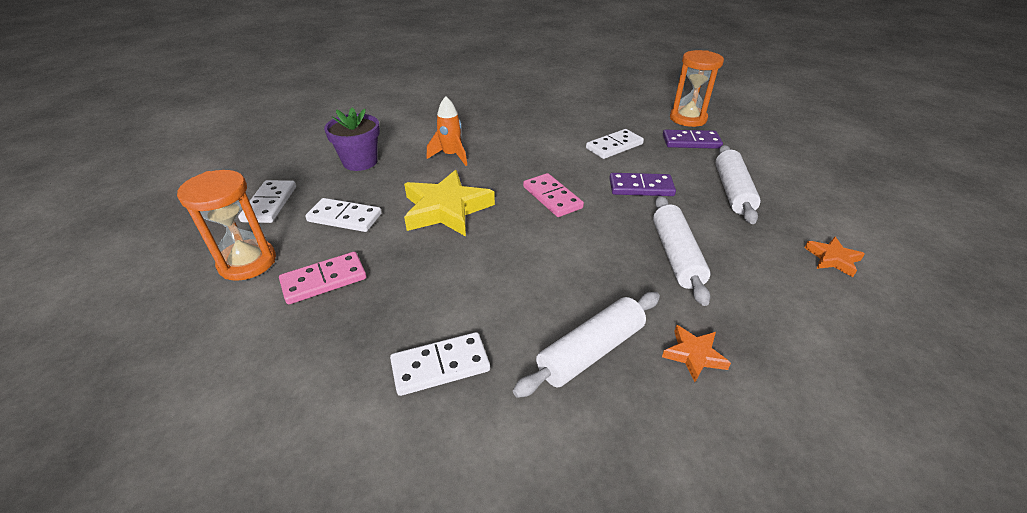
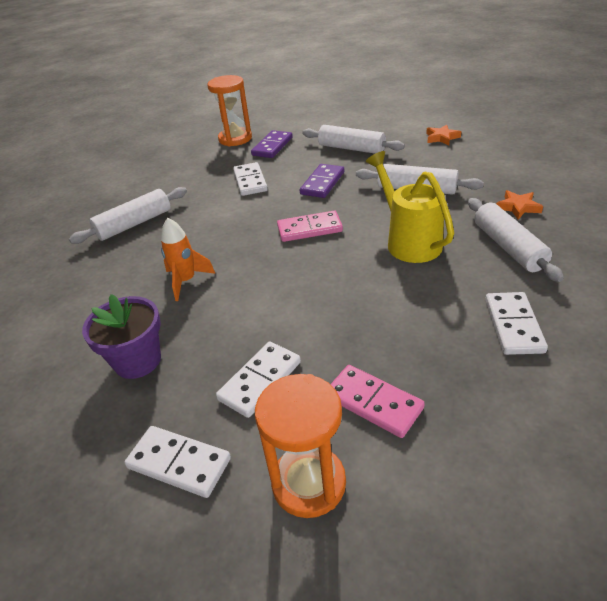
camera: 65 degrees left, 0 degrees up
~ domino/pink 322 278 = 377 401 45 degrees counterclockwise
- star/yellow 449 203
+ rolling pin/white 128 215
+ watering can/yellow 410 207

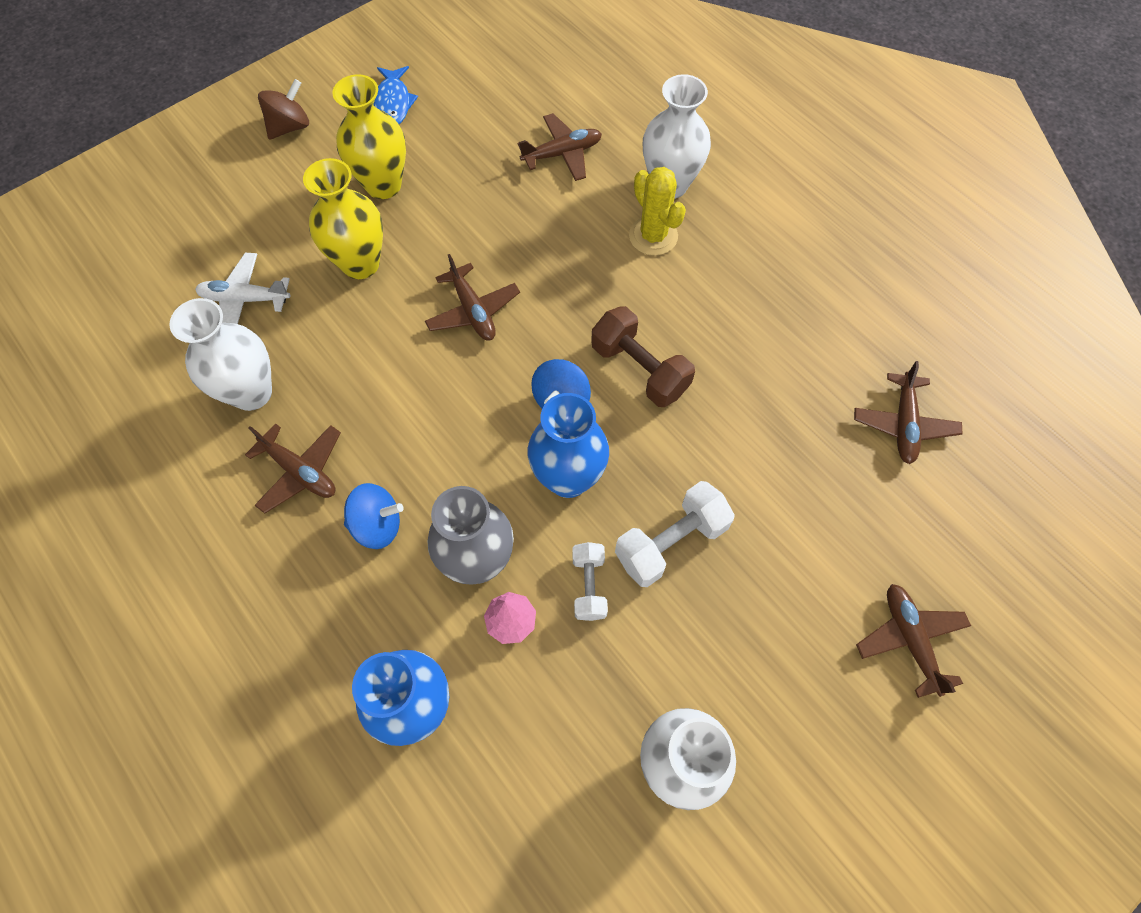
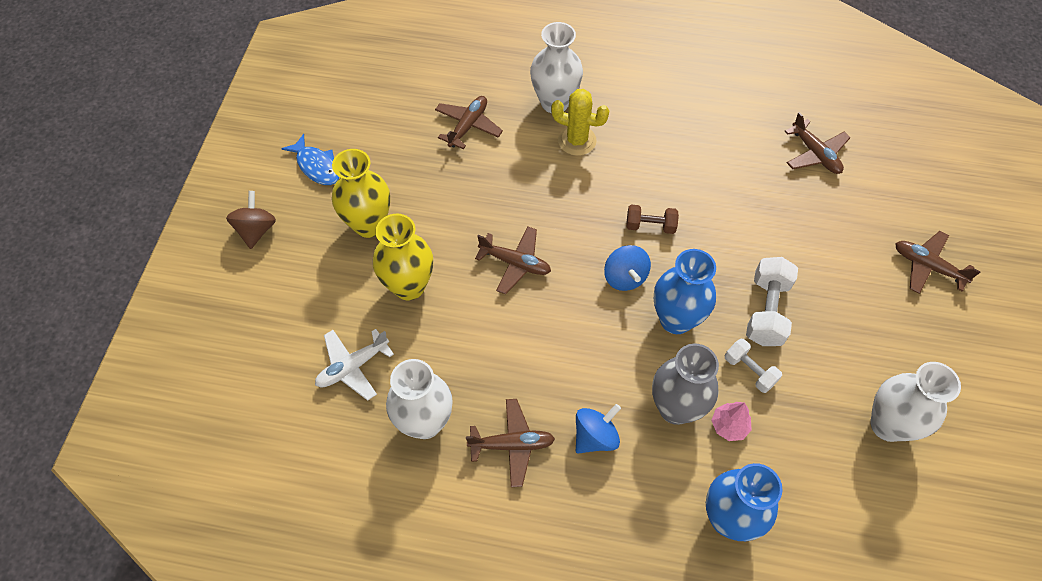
camera: 40 degrees left, 5 degrees down
~ dumbbell/brown 643 356 = 652 219 x0.62

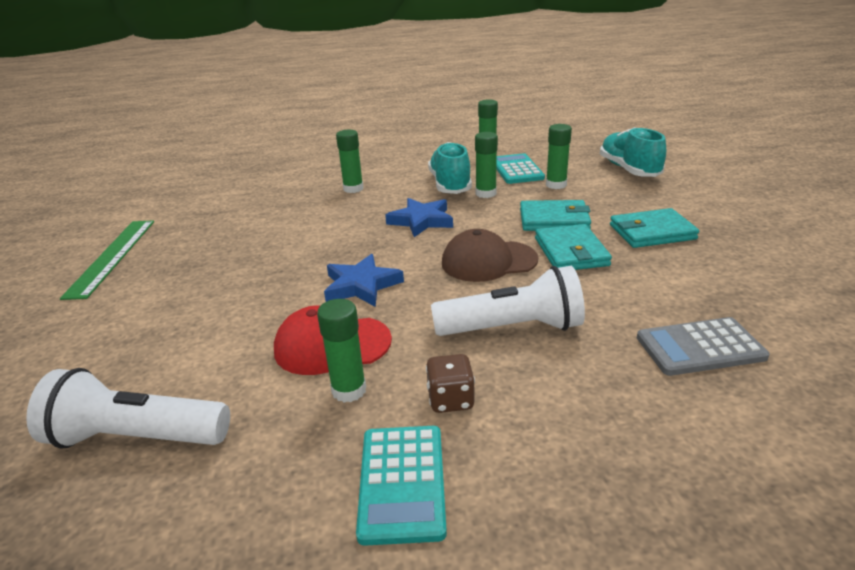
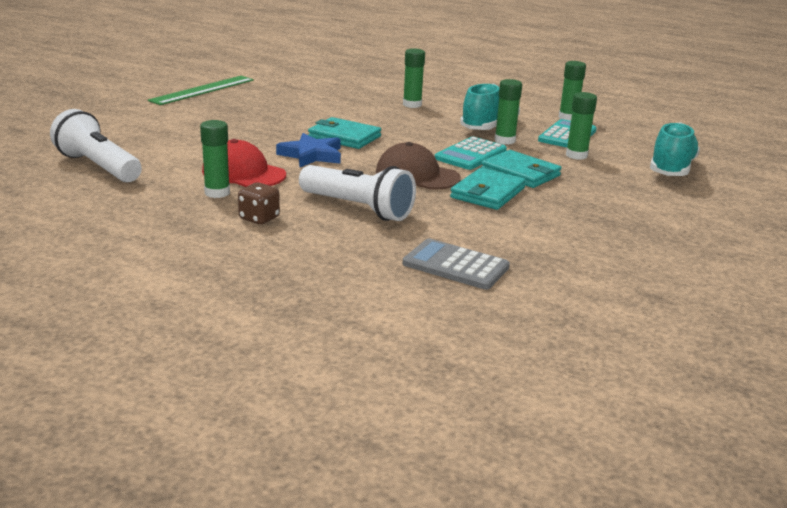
camera: 35 degrees right, 5 degrees down
~ calculator/turquoise 401 486 to 471 153
- star/blue 419 217
~ wallet/turquoise 654 228 to 344 133

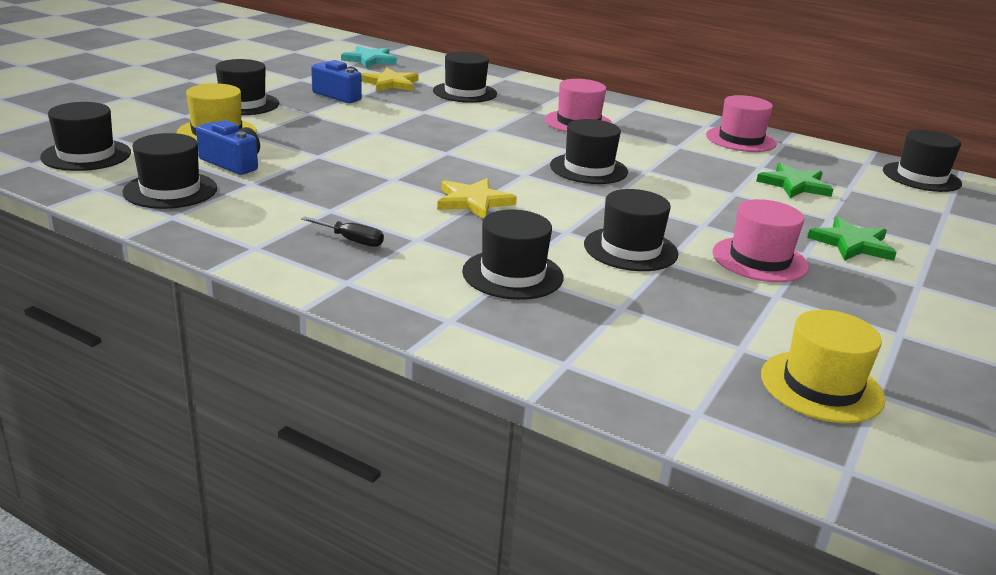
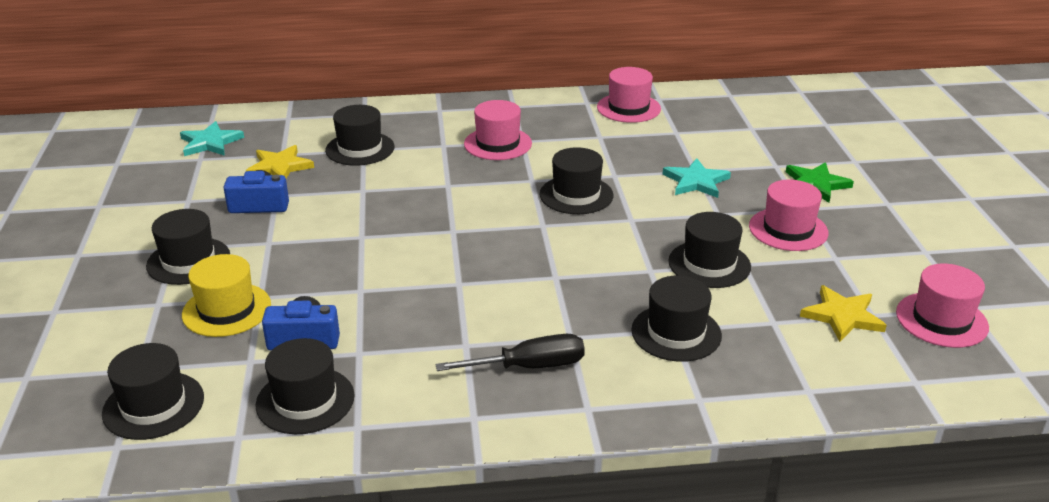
camera: 35 degrees left, 5 degrees up
~ screwdriver/black 342 231 = 510 352 x1.66
~ star/yellow 477 198 to 843 313
- star/green 794 180
~ hat/yellow 823 366 to hat/pink 942 306
- hat/black 922 161
+ star/turquoise 697 178

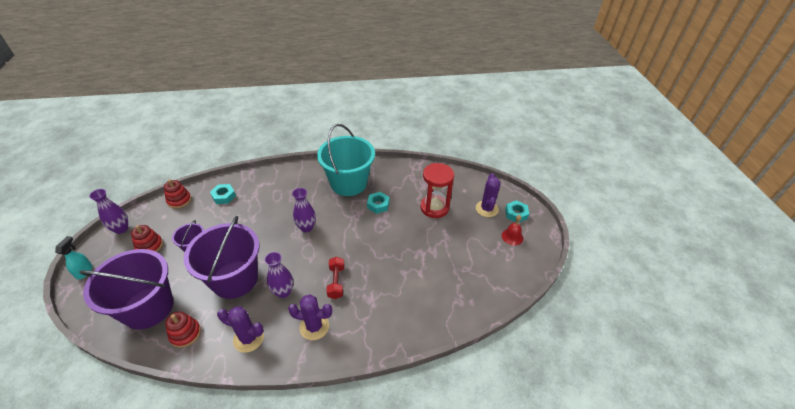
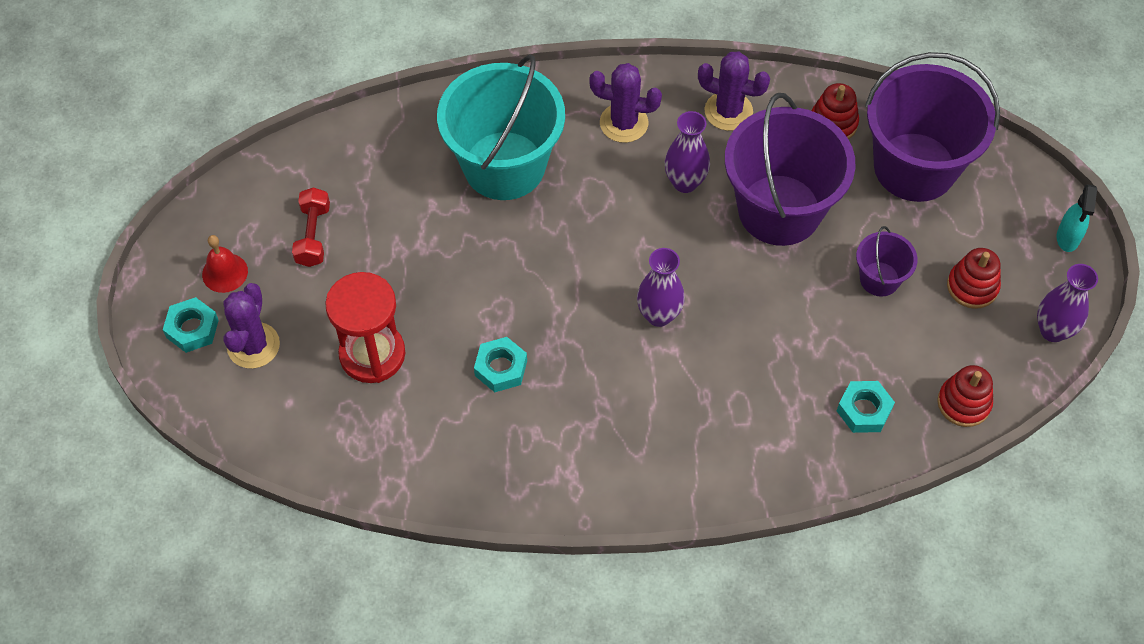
camera: 175 degrees left, 15 degrees up
~ bucket/turquoise 346 160 to 501 127
~ dumbbell/red 335 278 to 311 227

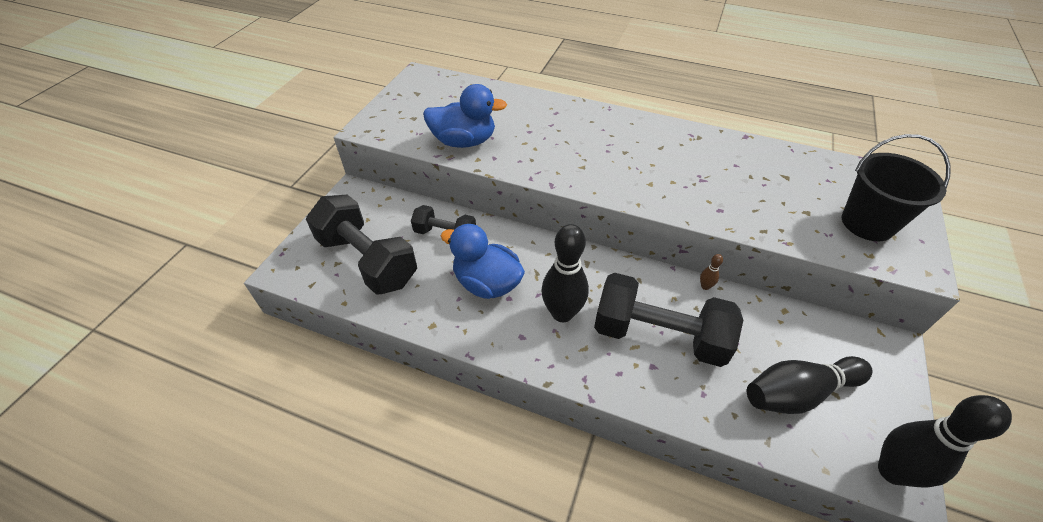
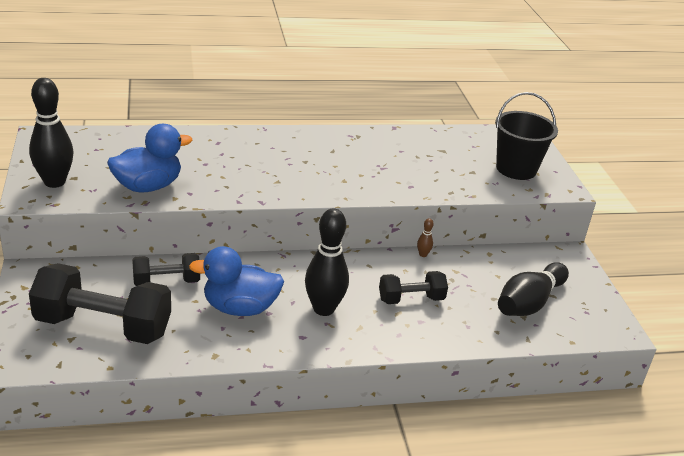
camera: 35 degrees left, 15 degrees down
~ dumbbell/black 668 320 = 413 287 x0.55
~ bowling pin/black 945 441 to 51 133

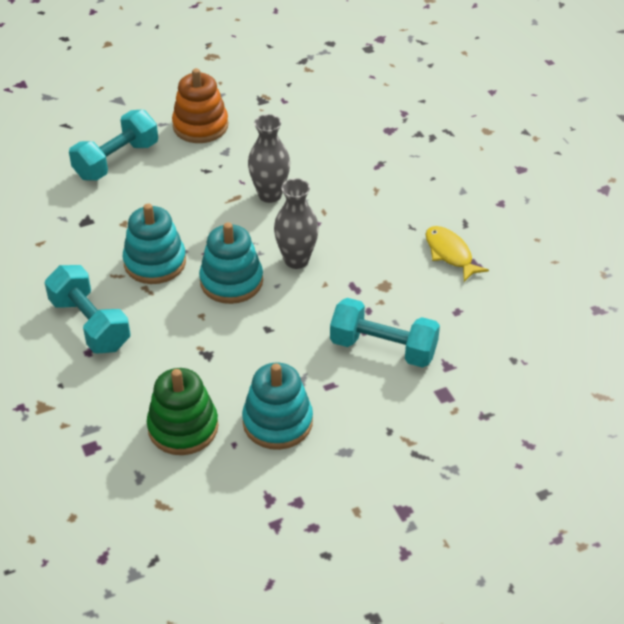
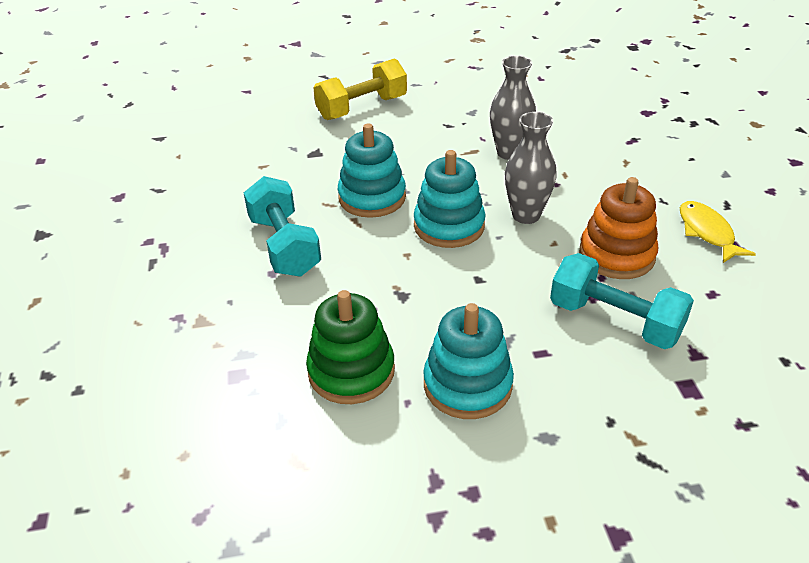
camera: 15 degrees right, 5 degrees down
~ dumbbell/turquoise 113 144 to dumbbell/yellow 360 89
~ stacking toy/orange 200 105 to 619 228

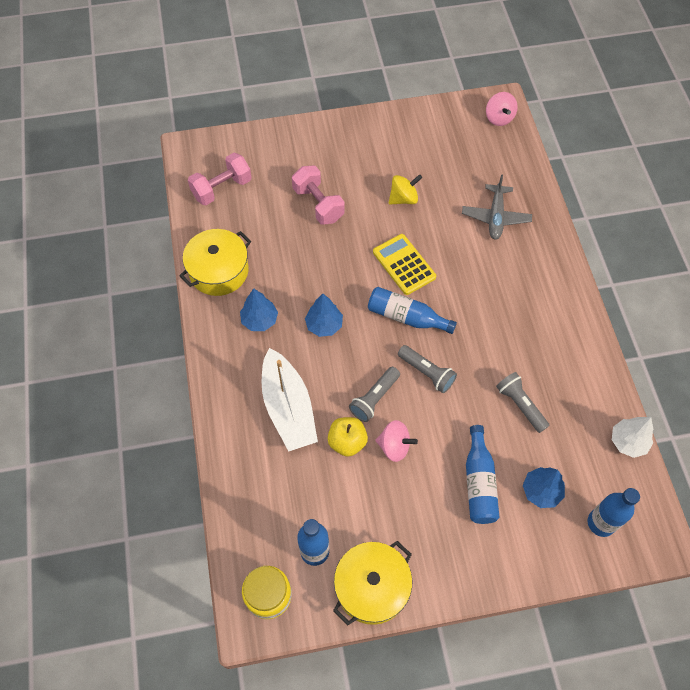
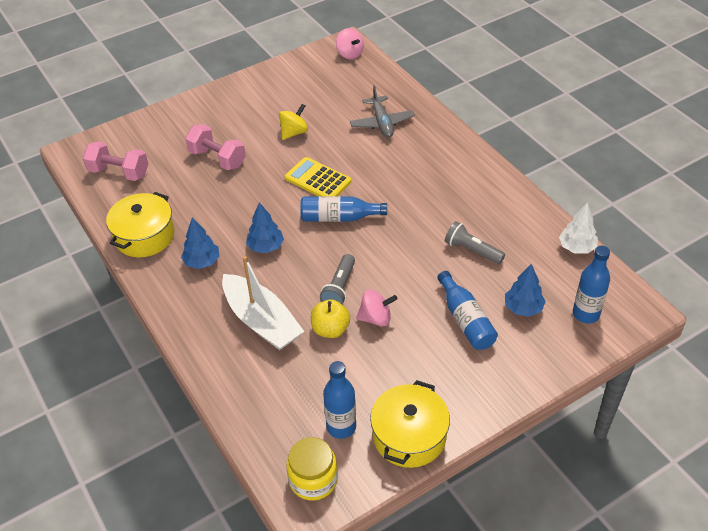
camera: 20 degrees left, 15 degrees down
~ dumbbell/pink 220 179 = 115 161 75 degrees clockwise
- flashlight/grey 427 369

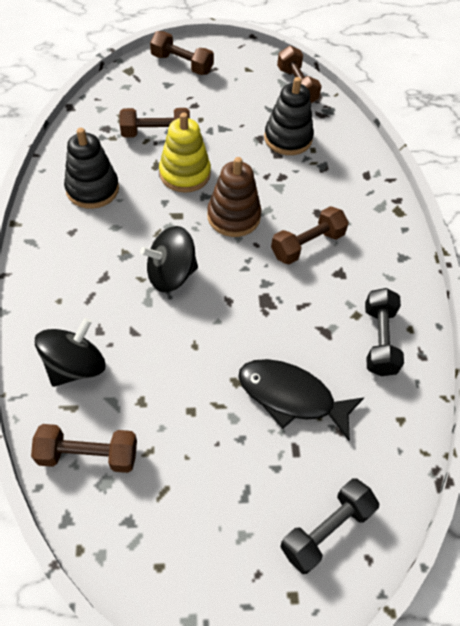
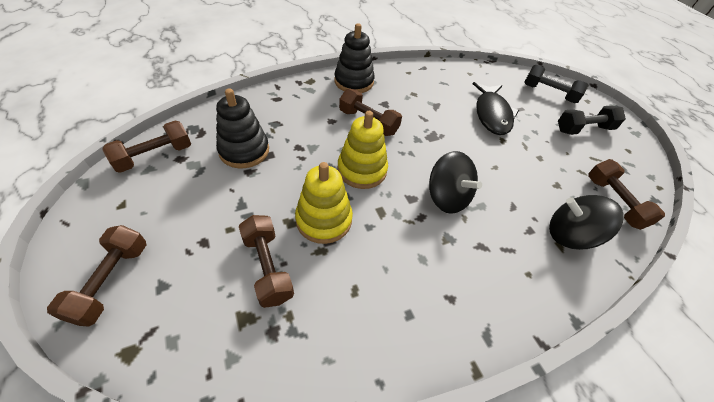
camera: 110 degrees left, 5 degrees down
~ stacking toy/black 91 168 to 354 58
~ stacking toy/brown 234 197 to stacking toy/yellow 362 150
~ dumbbell/black 384 332 to 592 120

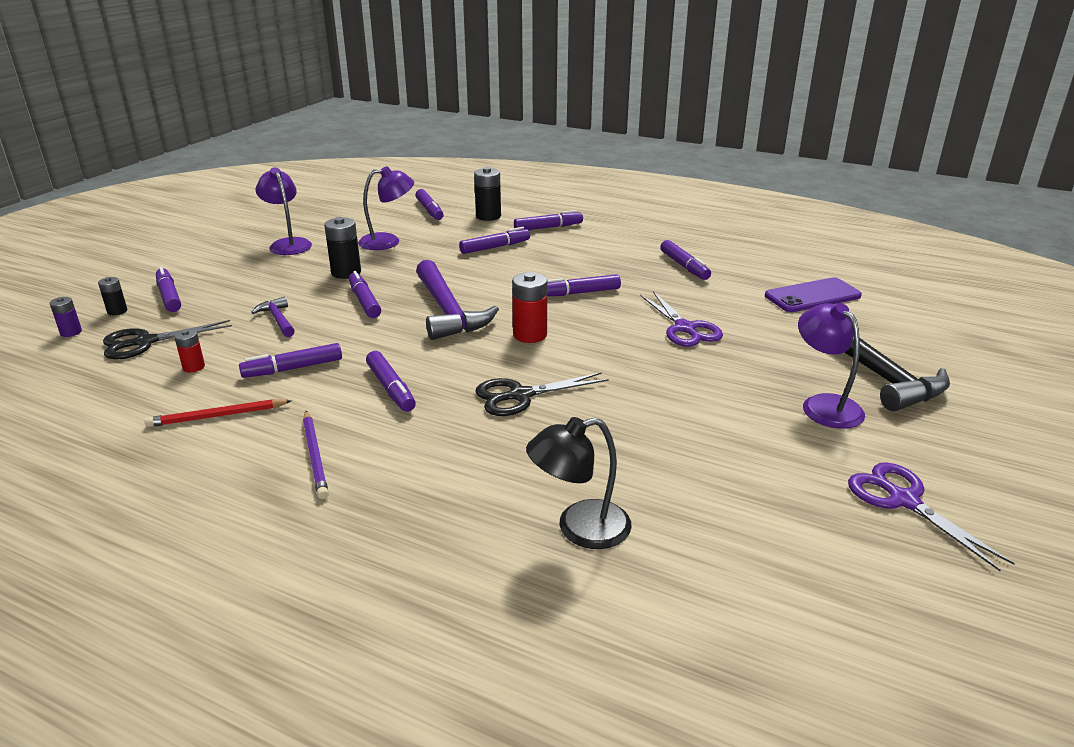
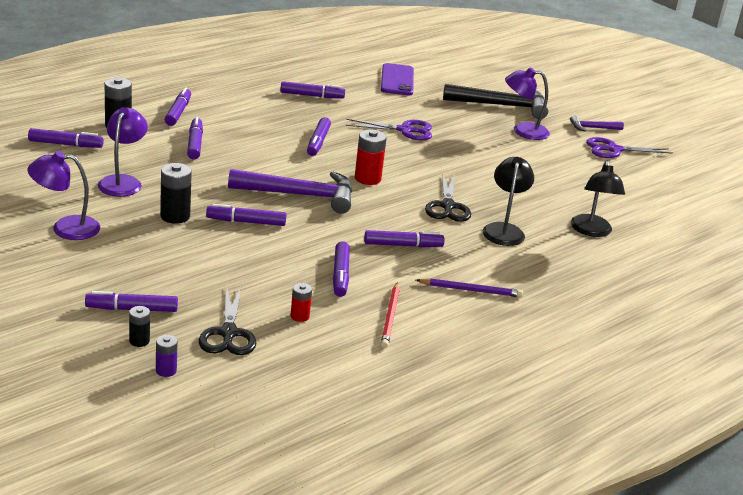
camera: 70 degrees left, 0 degrees up
~ hammer/purple 273 316 to 597 123
+ lamp/black 508 201

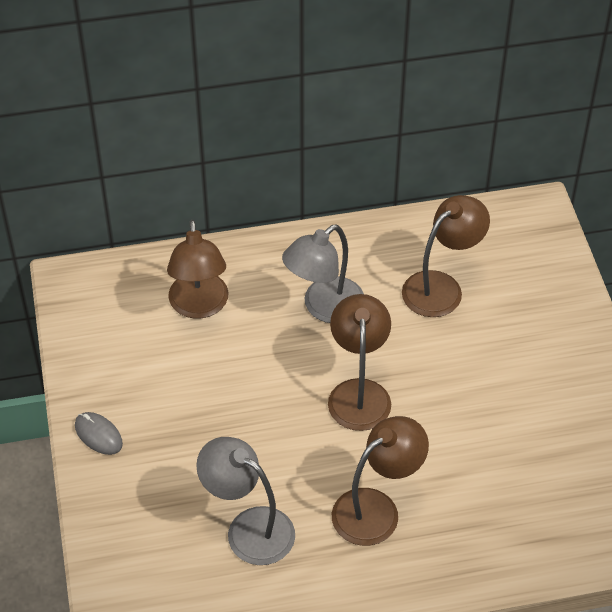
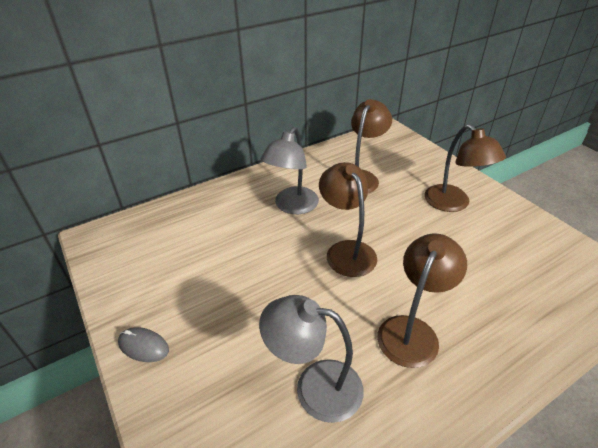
camera: 20 degrees left, 10 degrees down
~ lamp/brown 197 269 to 465 168

